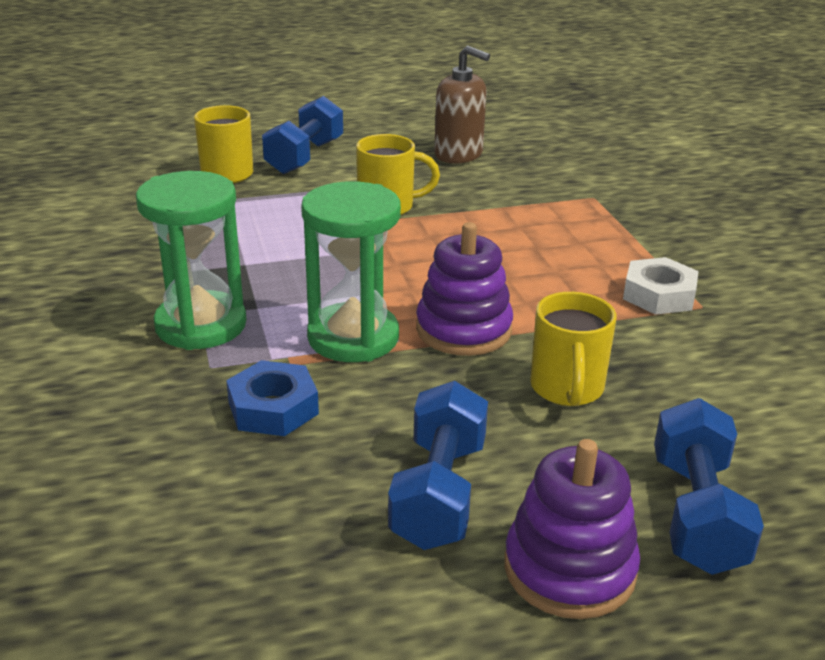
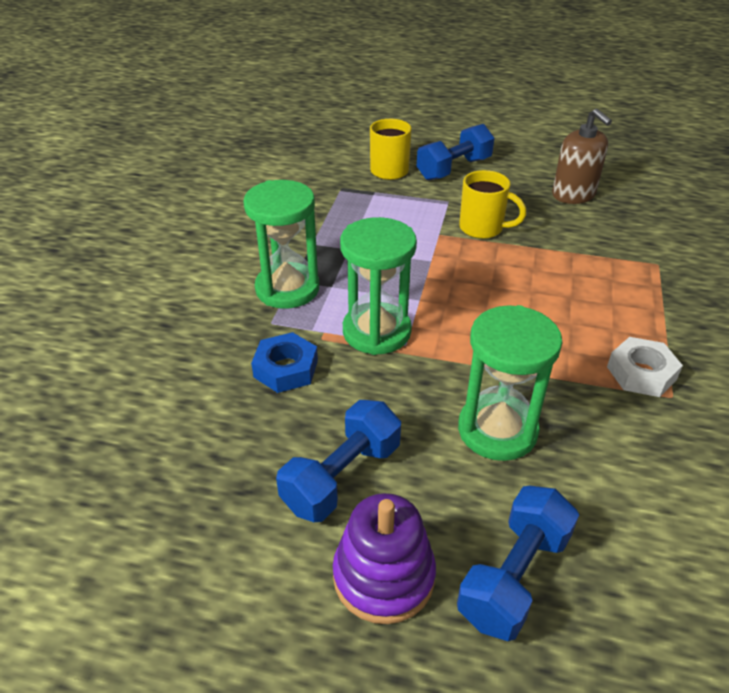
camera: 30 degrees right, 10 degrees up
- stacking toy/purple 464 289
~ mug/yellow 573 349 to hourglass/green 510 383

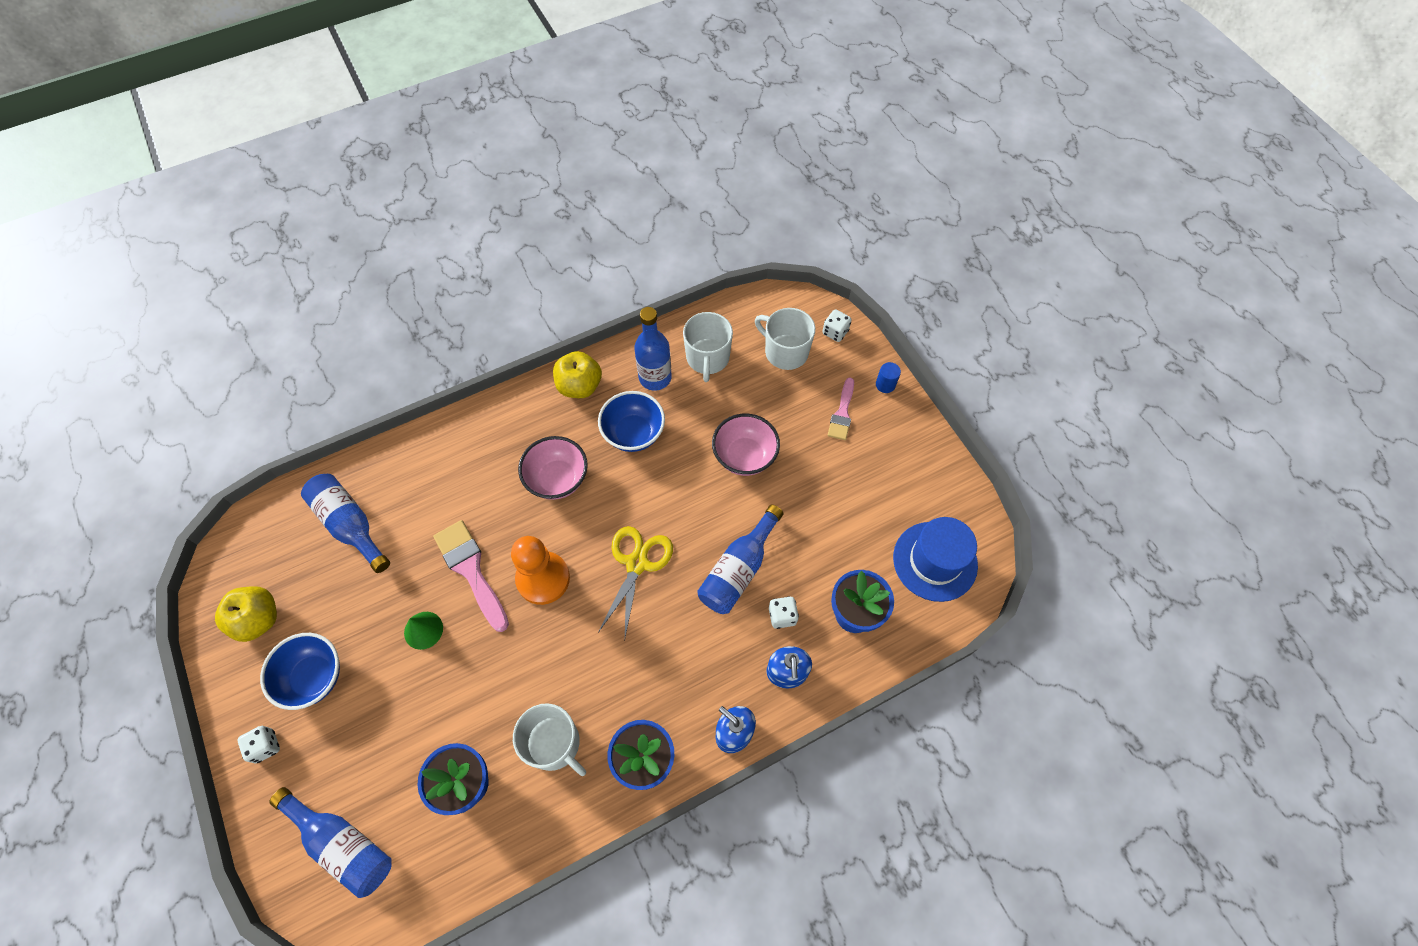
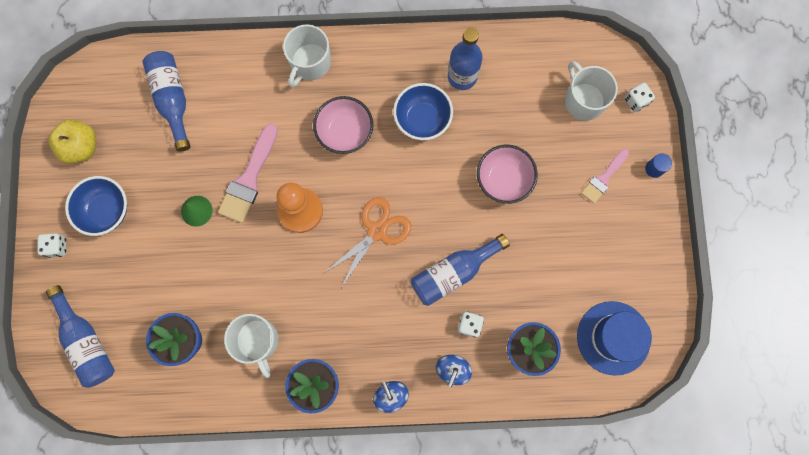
camera: 25 degrees right, 15 degrees up
~ brush/pink 471 576 = 248 173 150 degrees counterclockwise
- apple/yellow 577 374
~ scissors/yellow 635 581 to scissors/orange 368 242
~ mug/white 708 347 to 307 56

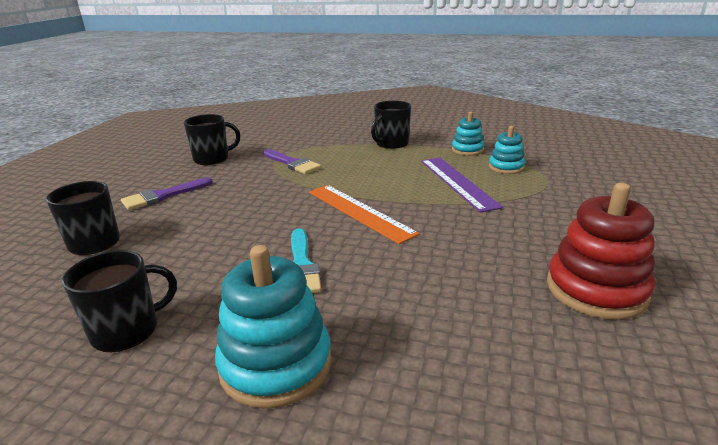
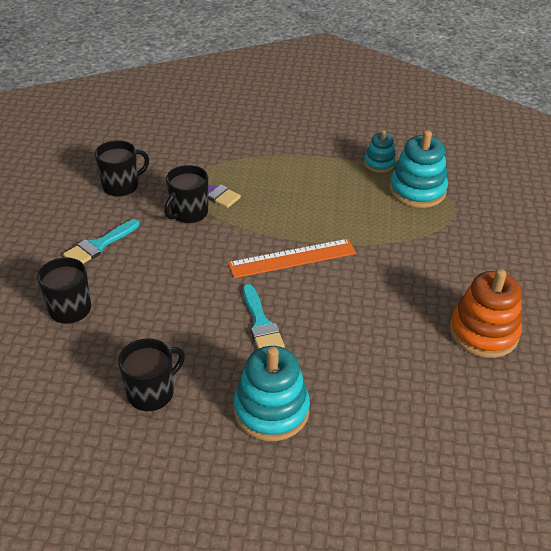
camera: 10 degrees left, 15 degrees up
~ brush/purple 167 194 to brush/turquoise 101 241
~ ruler/orange 364 214 = 292 258 60 degrees counterclockwise
~ mug/black 391 125 to 186 194
- ruler/purple 462 185
~ stacking toy/turquoise 507 150 = 418 169 x1.73
~ stacking toy/red 601 251 to stacking toy/orange 486 313

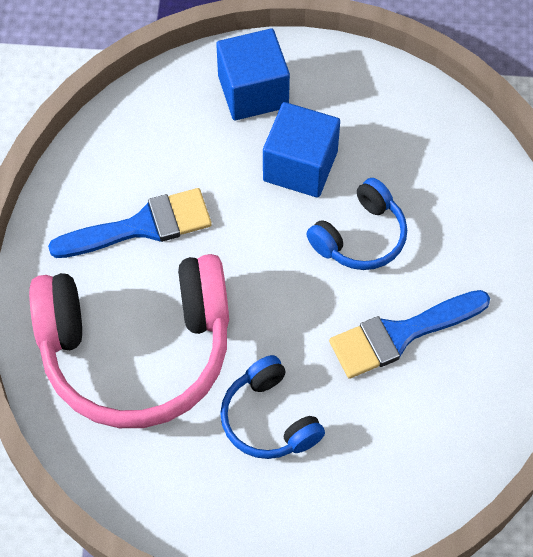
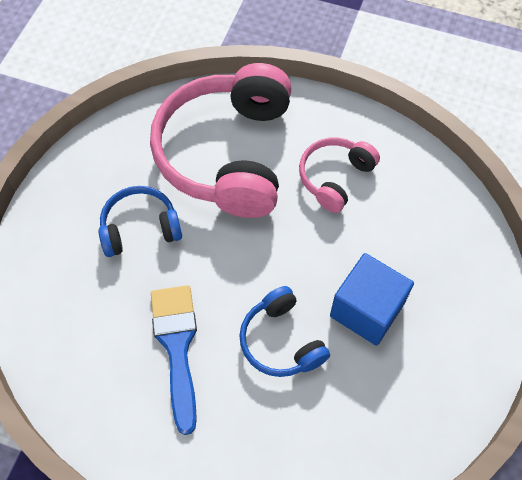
camera: 105 degrees right, 0 degrees up
~ brush/blue 130 223 to headphones/pink 339 175
- cube/blue 253 74

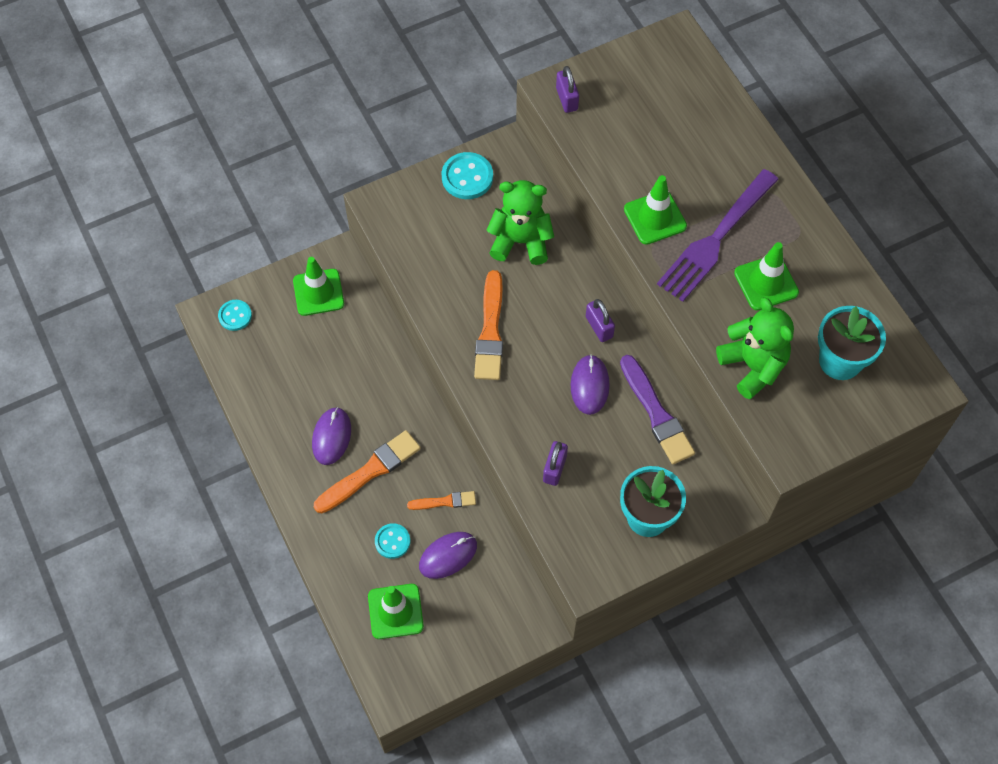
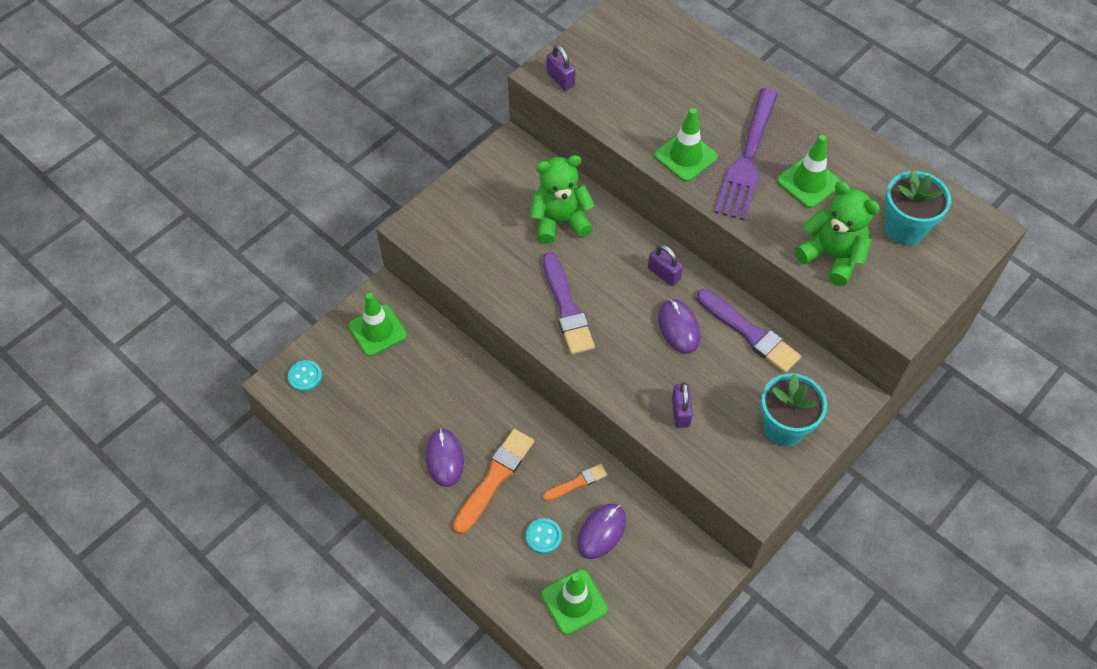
camera: 20 degrees left, 5 degrees down
- button/turquoise 467 175
~ brush/orange 488 325 to brush/purple 569 303

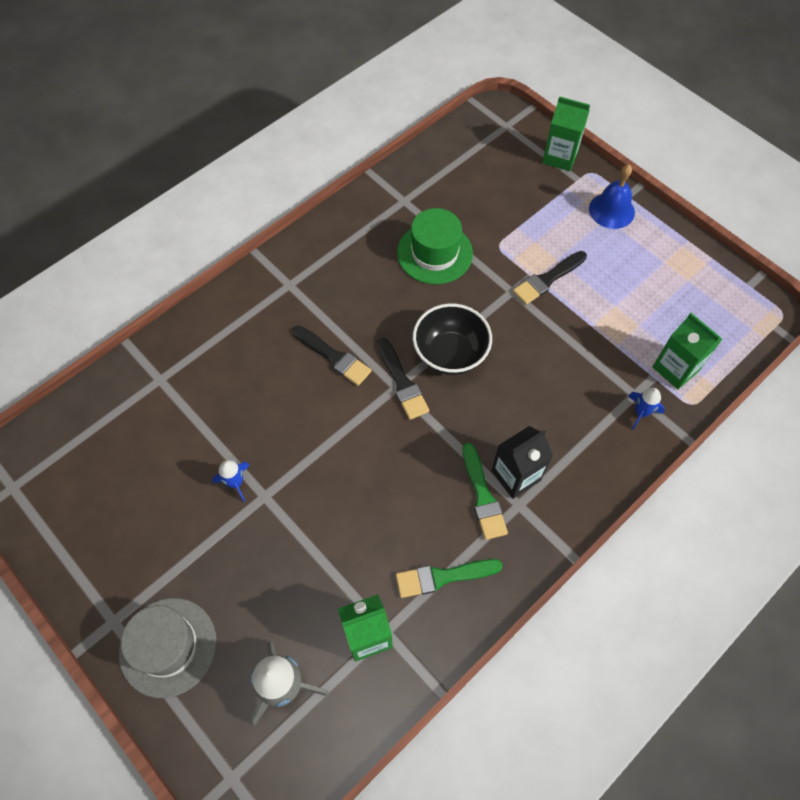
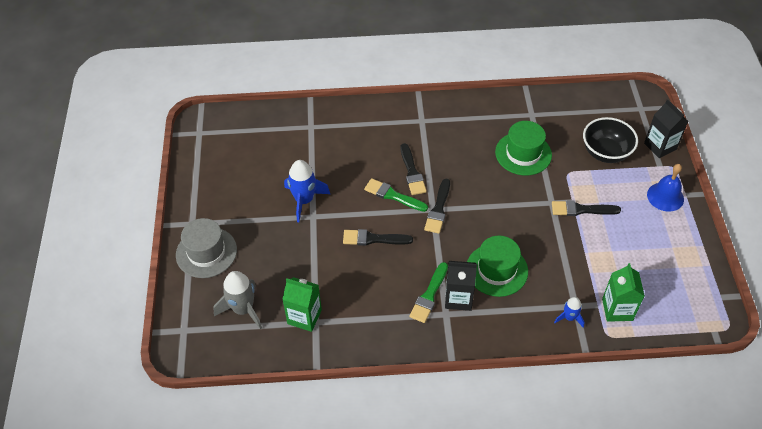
camera: 40 degrees right, 10 degrees down
~ rocket/blue 231 481 = 307 191 x1.80
~ brush/green 449 578 to 396 195
~ bowl/black 452 339 to 610 140
~ carton/green 566 133 to carton/black 666 128
+ brush/black 378 237
+ hat/green 497 266

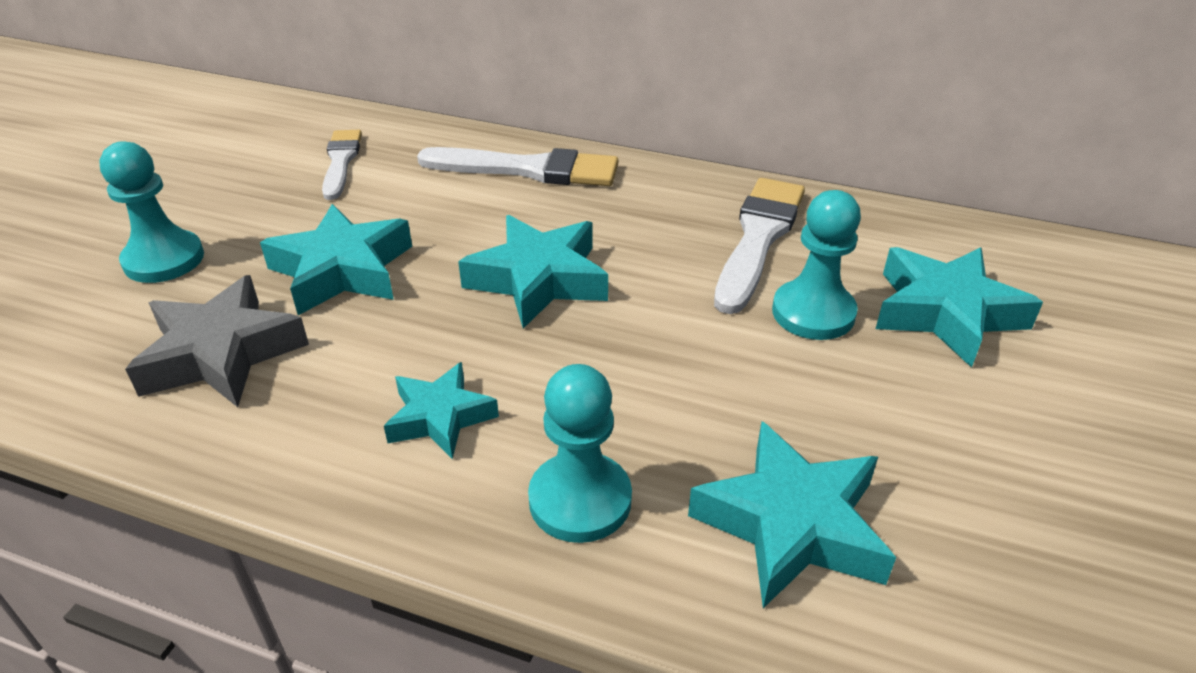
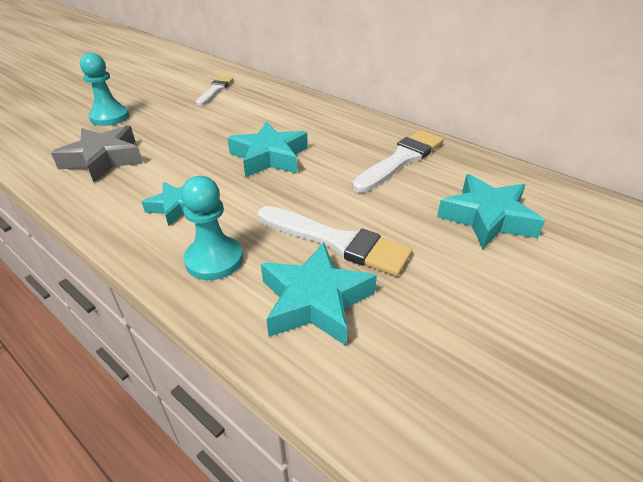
camera: 20 degrees right, 0 degrees up
- star/turquoise 336 259
~ brush/white 517 166 to 335 241
- pawn/turquoise 816 265

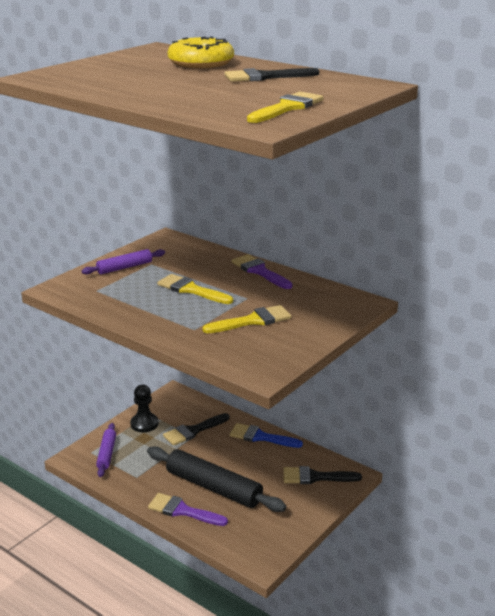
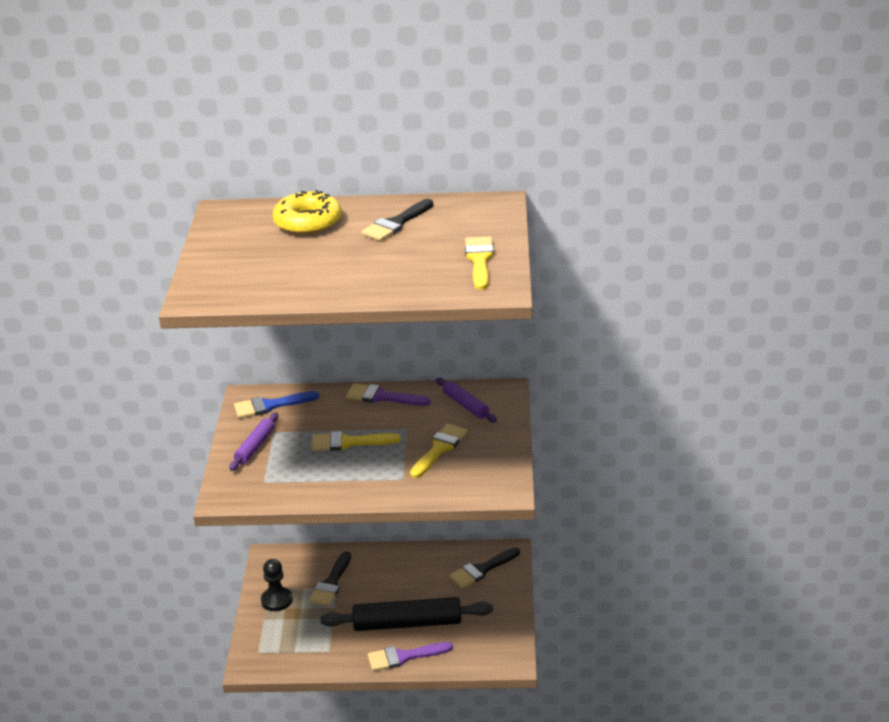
camera: 35 degrees left, 5 degrees up
~ rolling pin/purple 106 450 to 466 400
~ brush/blue 266 435 to 276 404

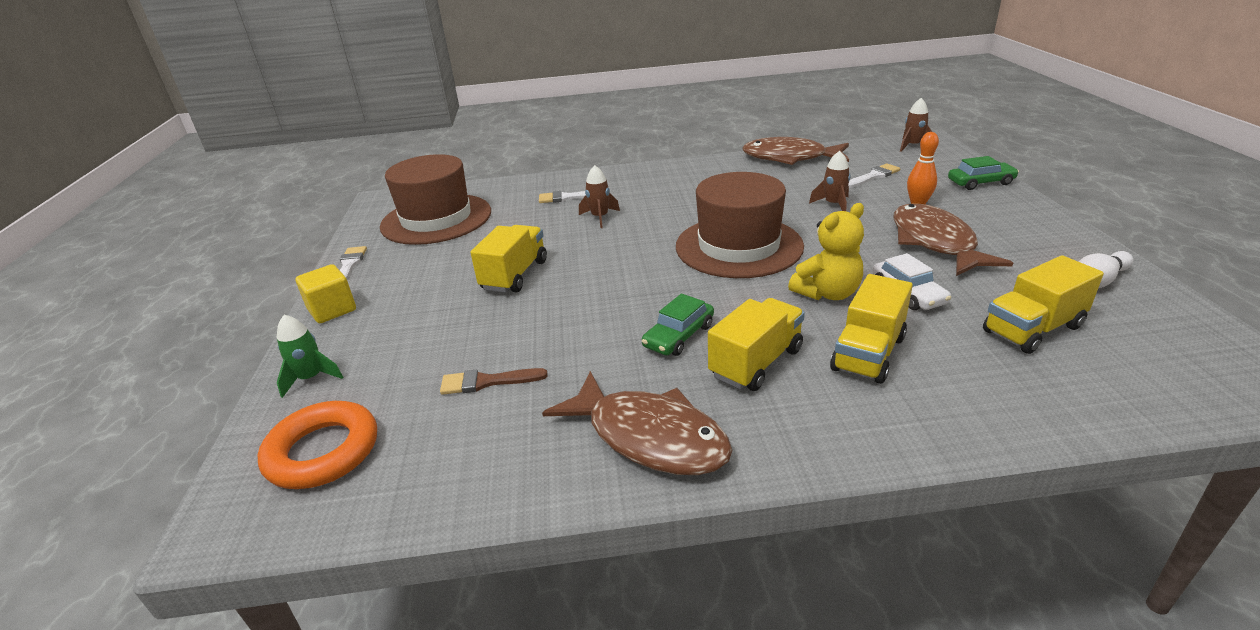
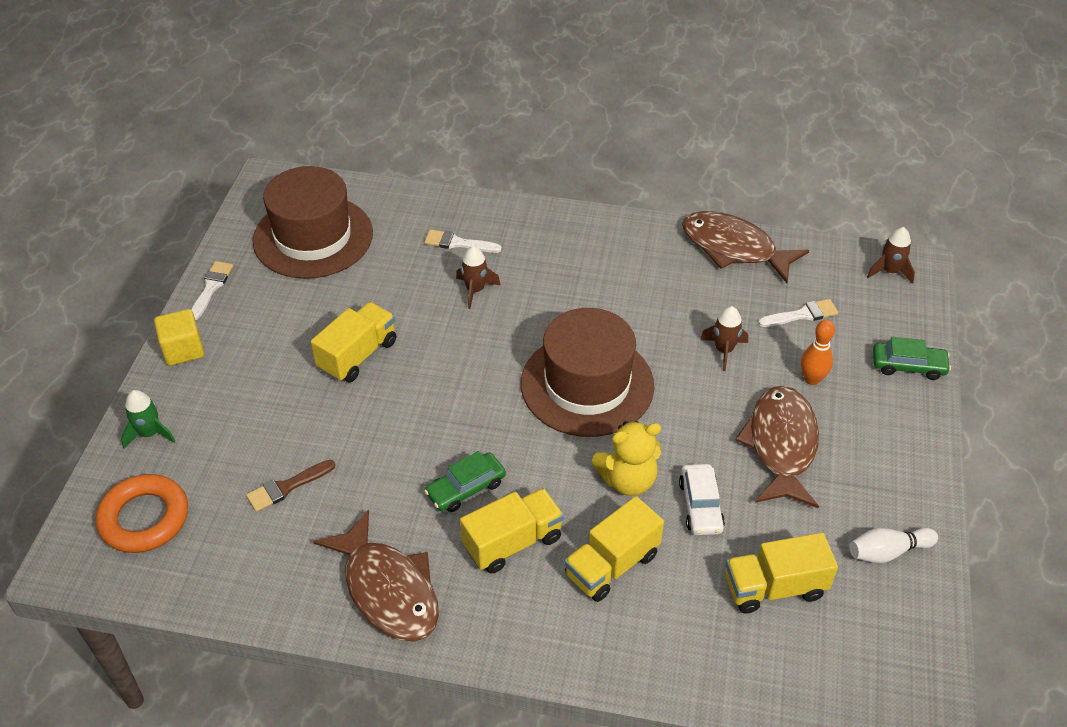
camera: 15 degrees right, 15 degrees up
~ brush/brown 494 381 = 290 486 45 degrees counterclockwise

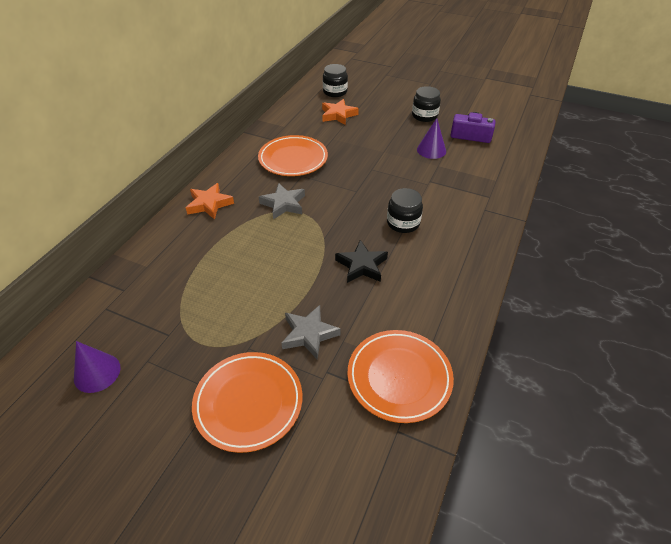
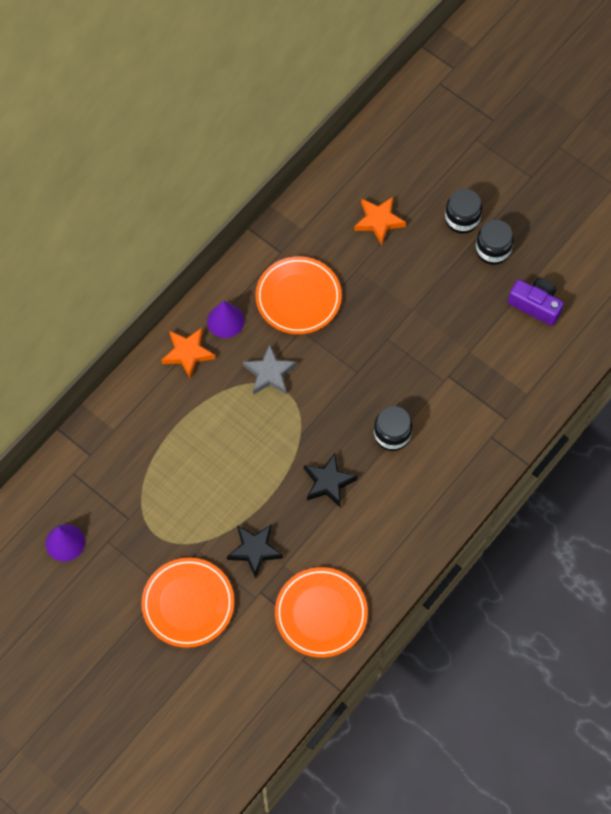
camera: 15 degrees right, 20 degrees up
~ star/grey 311 332 to star/black 255 551
~ jar/black 335 80 to 463 211
~ cone/purple 431 138 to 225 319

